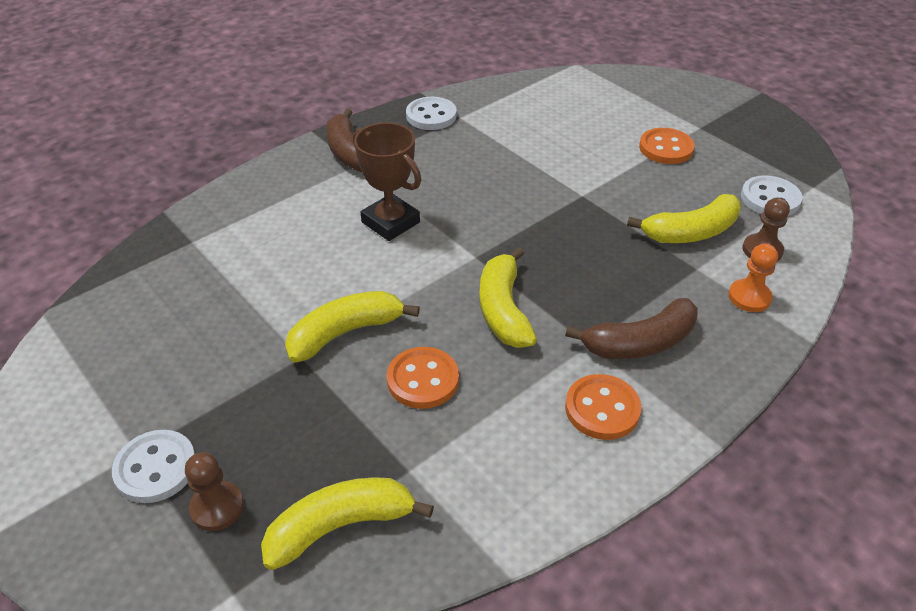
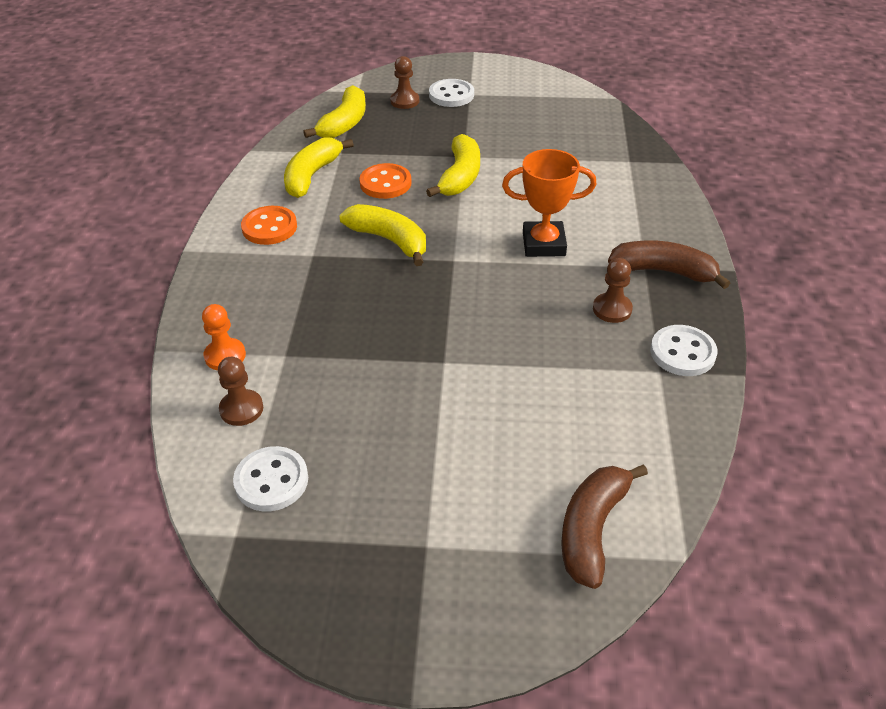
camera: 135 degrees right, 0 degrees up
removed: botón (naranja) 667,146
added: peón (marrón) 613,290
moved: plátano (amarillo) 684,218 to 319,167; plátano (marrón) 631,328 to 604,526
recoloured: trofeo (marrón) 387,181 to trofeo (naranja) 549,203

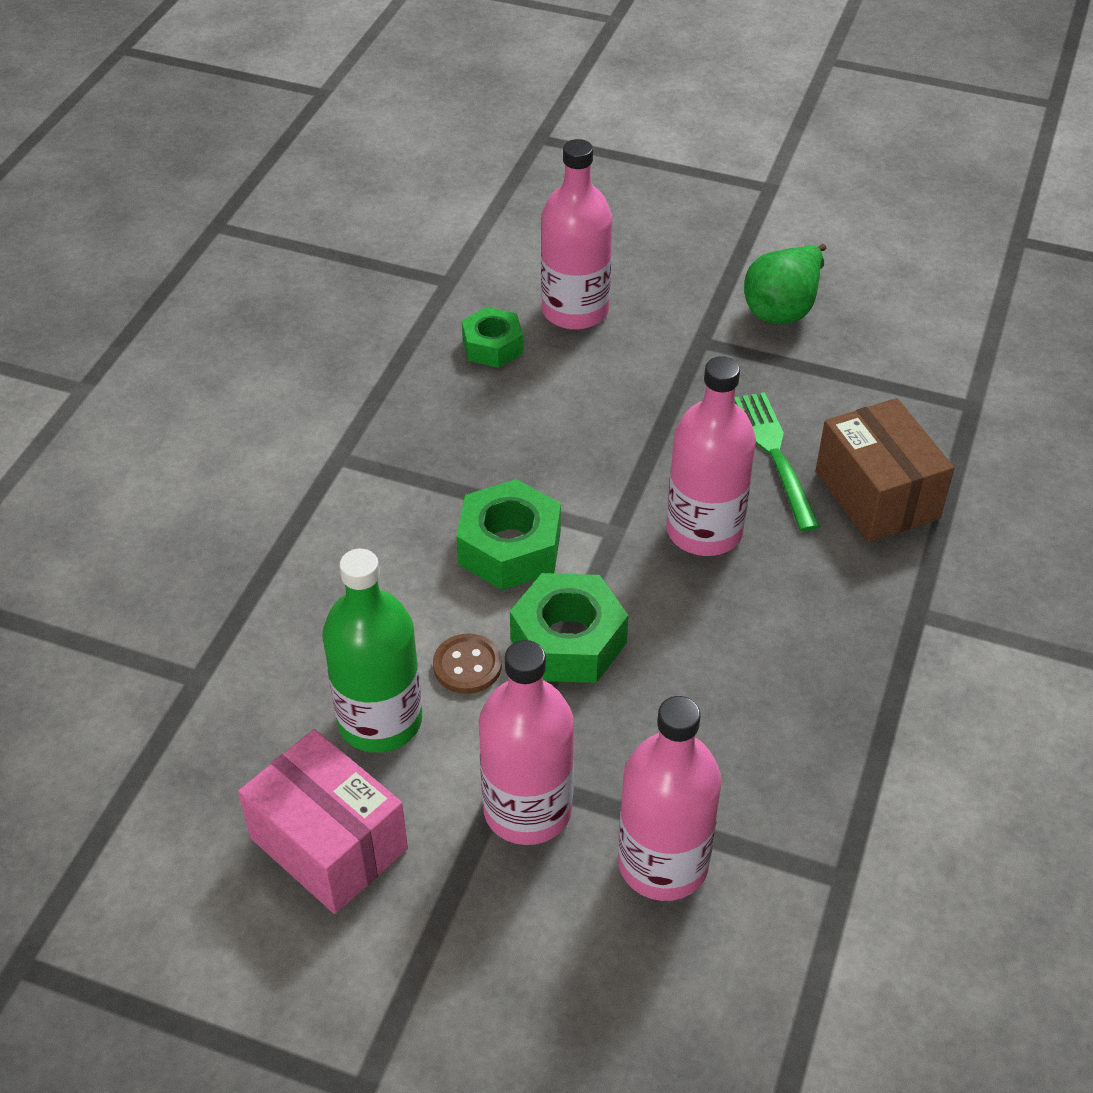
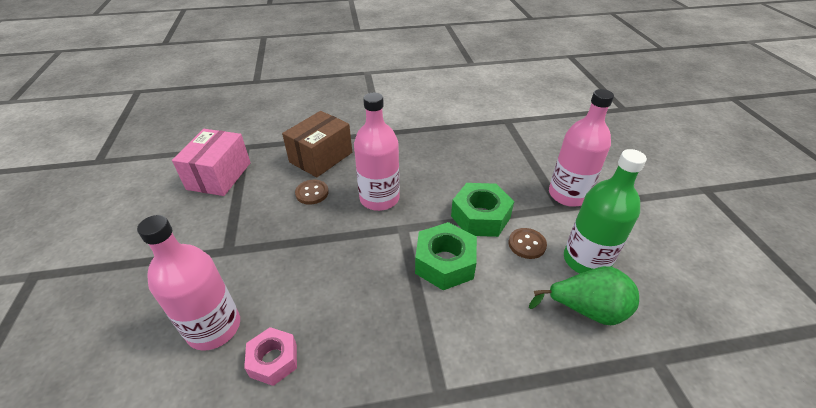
camera: 120 degrees left, 5 degrees down
removed: botella (rosa) 670,798
moved: caja (rosa) 323,821 to 211,162; pera (verde) 785,284 to 584,295
replaced: tenedor (verde) 777,461 to botón (marrón) 312,192
recoloured: tuerca (verde) 492,337 to tuerca (rosa) 270,356

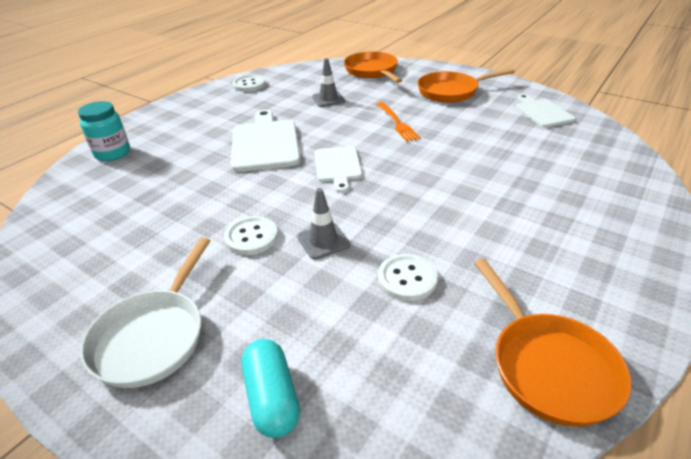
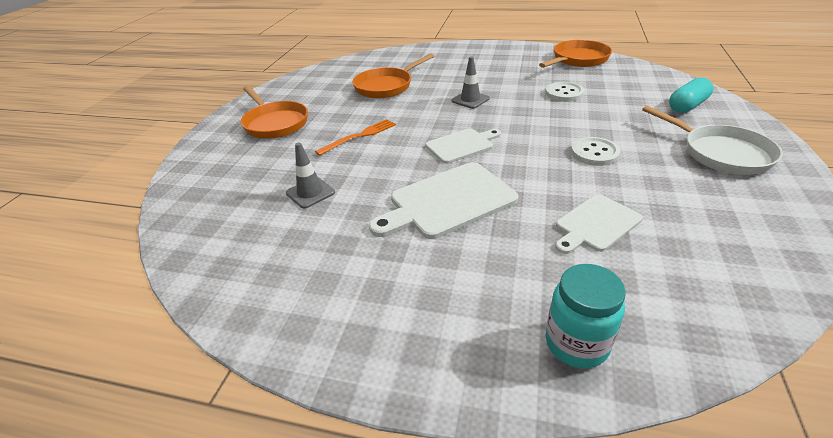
camera: 110 degrees left, 0 degrees up
removed: botón (blanco) 249,83
moved: sartén (naranja) 373,67 to 393,75; cono de tráfico (gris) 323,224 to 471,83; tabla de cortar (blanco) 546,110 to 599,224
turned: sartén (blanco) 145,312 = 712,140 60 degrees clockwise

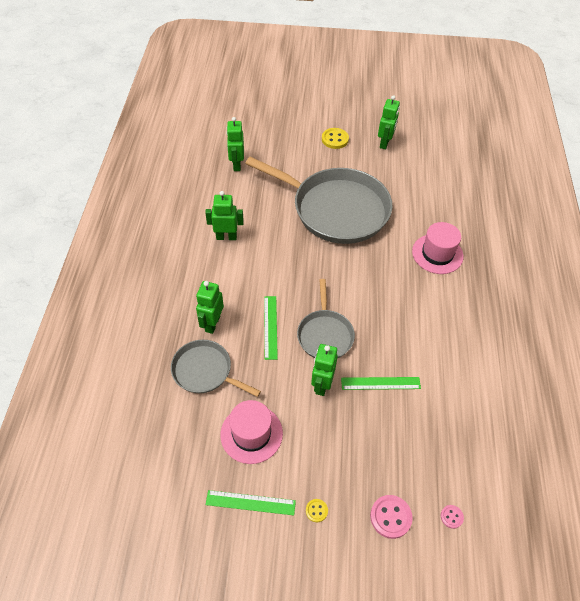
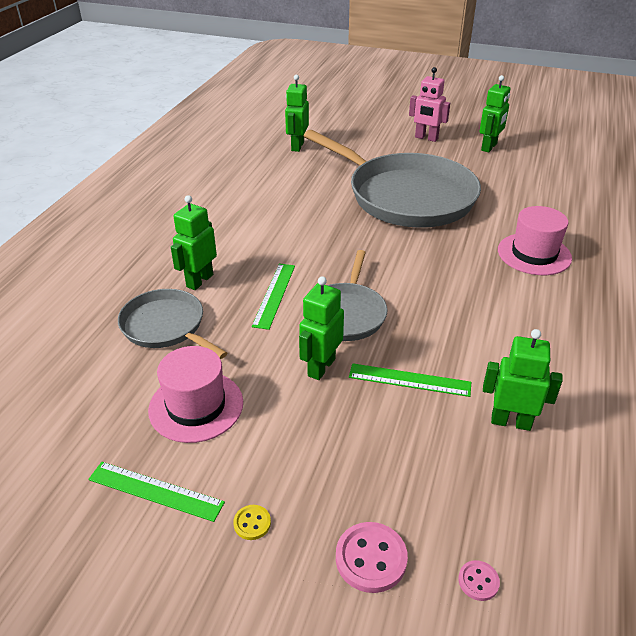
camera: 15 degrees right, 15 degrees down
moved: robot (verde) 224,215 to 523,380
replaced: botón (amarillo) 335,138 to robot (rosa) 429,104

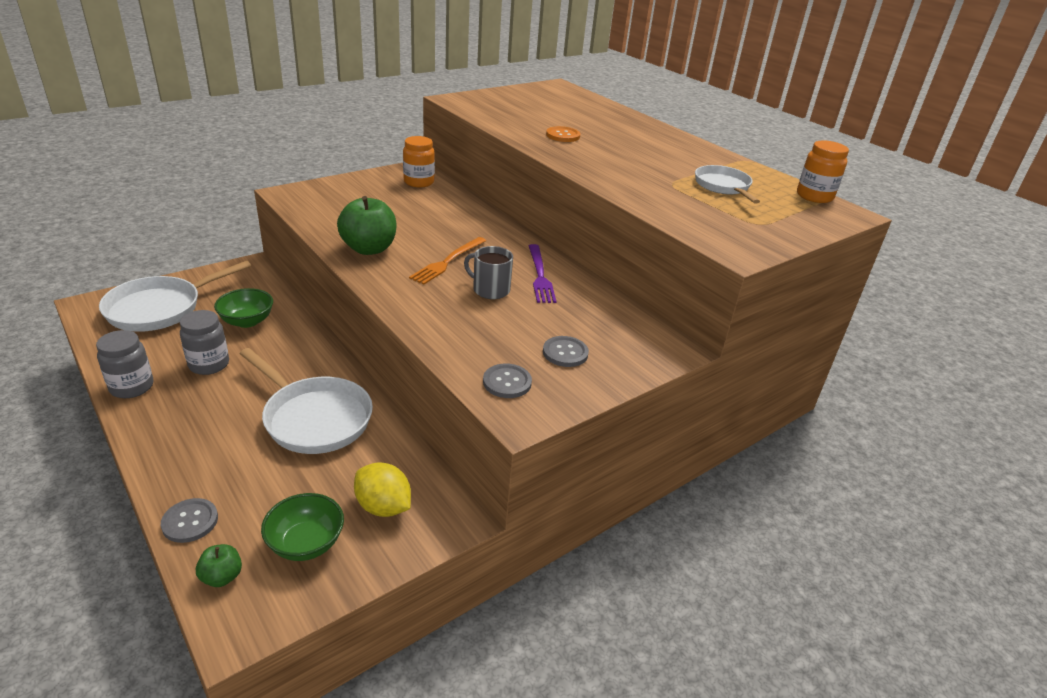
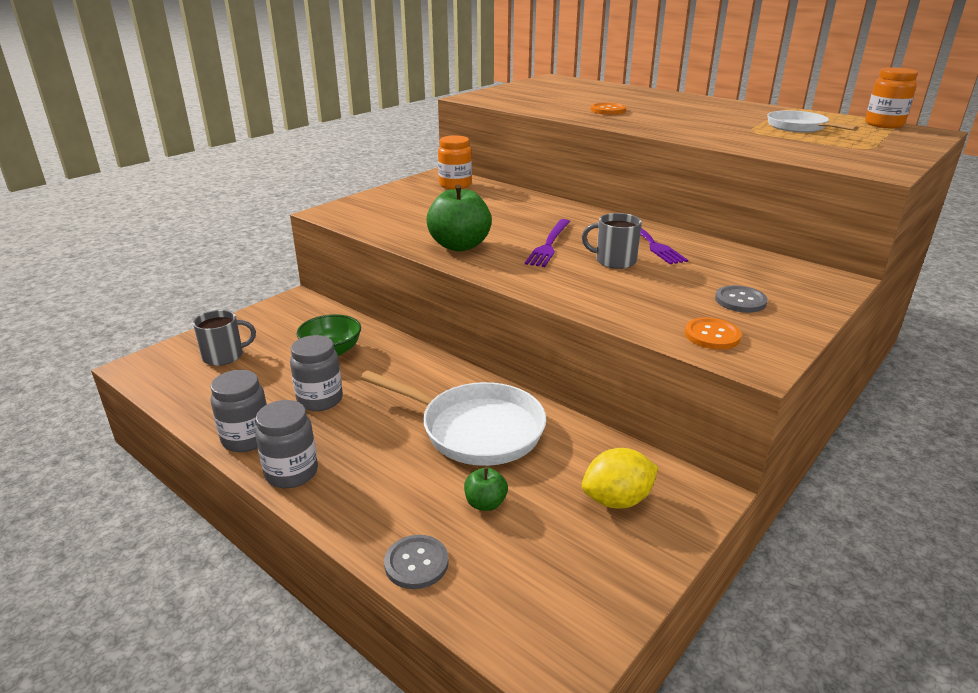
camera: 10 degrees left, 5 degrees down
removed: cuenco (verde) 302,527
added: tarro (gris) 286,444
moved: manzana (verde) 219,565 to 486,489
replaced: sartén (blanco) 175,296 to taza (gris) 224,338
recoloured: tenedor (naranja) 447,261 to tenedor (morado) 547,243; botón (gris) 507,381 to botón (naranja) 713,334
turned: limón (amarillo) 382,489 = 620,478 45 degrees counterclockwise

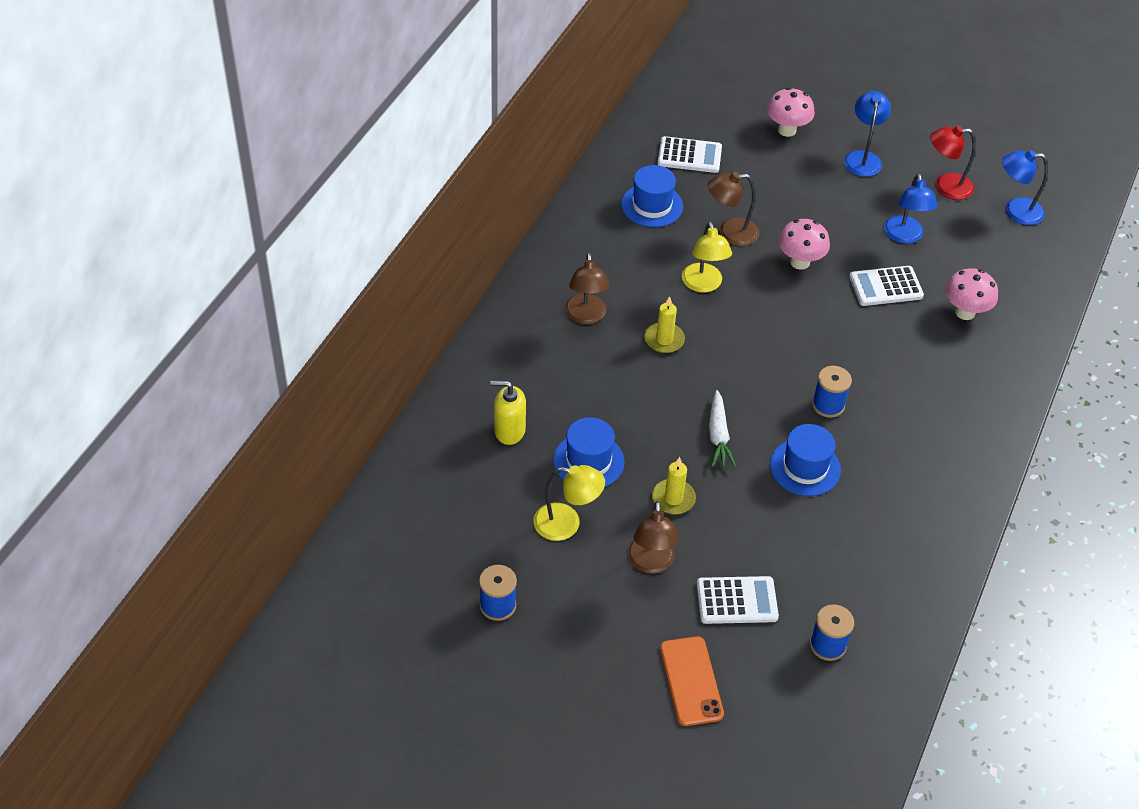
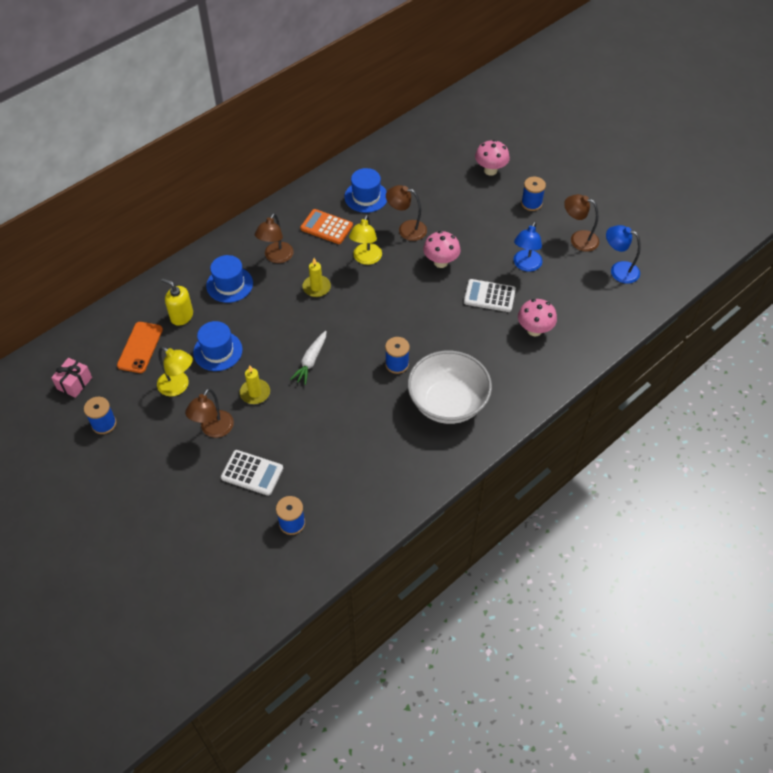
camera: 25 degrees right, 5 degrees up
removed: calculadora (blanco) 690,154
added: regalo (rosa) 71,378; calculadora (naranja) 326,226; cuenco (blanco) 450,387
moved: móvil (naranja) 692,681 to 140,347; sombrero (azul) 805,460 to 229,279
replaced: lámpara (azul) 867,134 to carrete (azul) 533,194
recoloured: lámpara (rojo) 953,163 to lámpara (marrón) 581,223

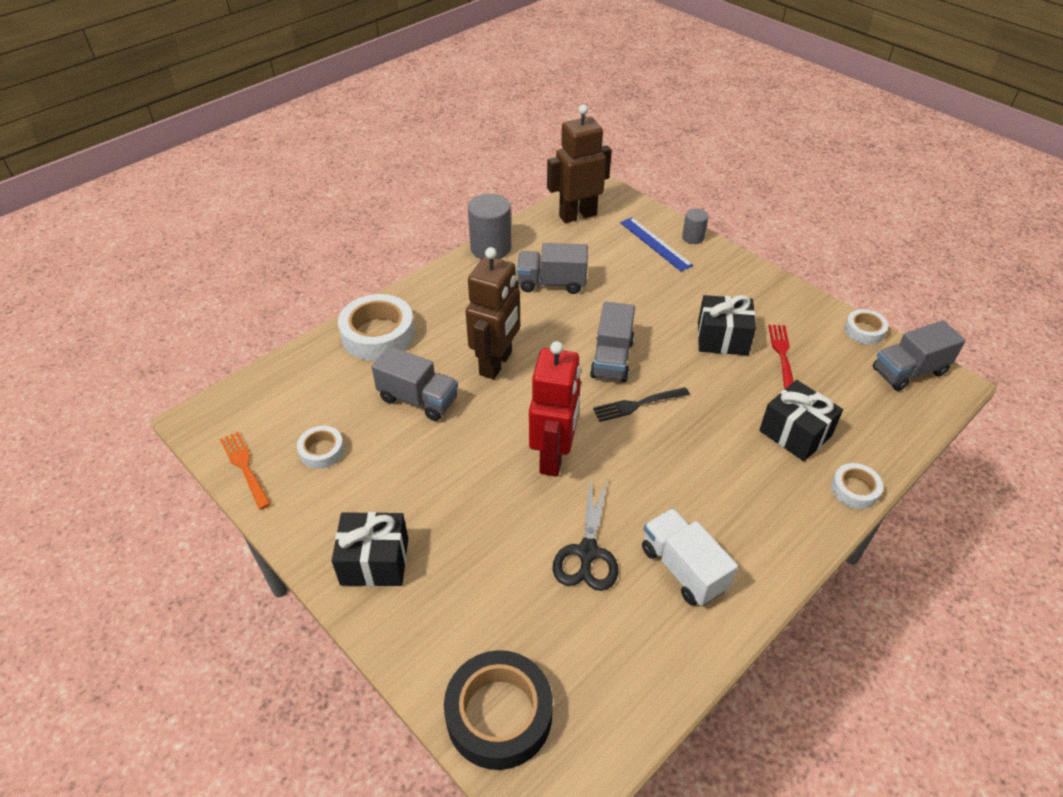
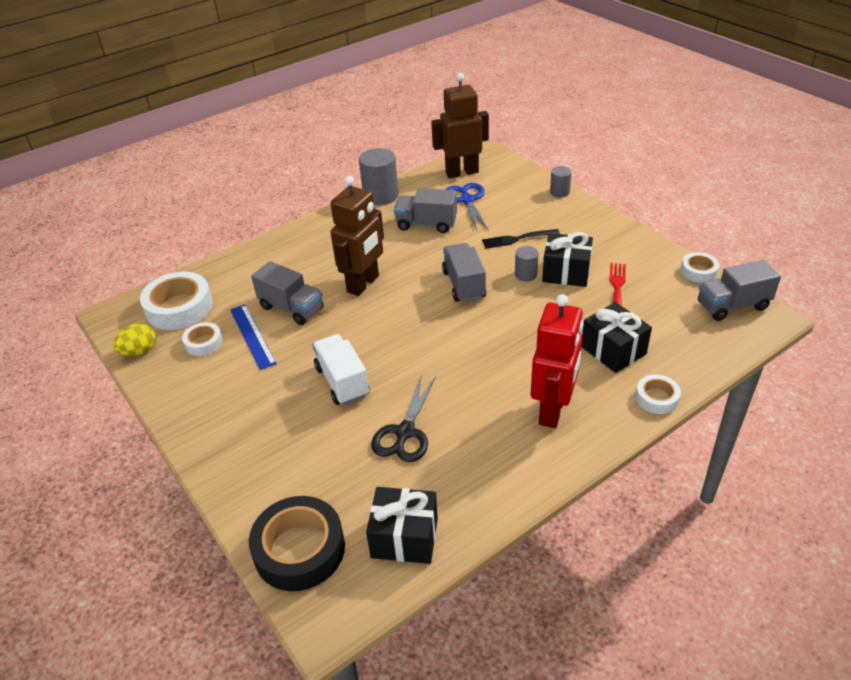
camera: 10 degrees right, 5 degrees down
added: tijeras (azul) 467,207; cilindro (gris) 526,263
moved: cinta adhesiva (blanco) 376,327 to 176,301; regla (azul) 656,244 to 253,337; camión (blanco) 690,557 to 340,369; regalo (negro) 370,549 to 402,525; tenedor (negro) 641,404 to 521,239; robot (rojo) 555,409 to 557,361
replaced: tenedor (naranja) 245,471 to huevo (amarillo) 134,339
turned: camión (gris) 612,342 = 464,272 150 degrees clockwise

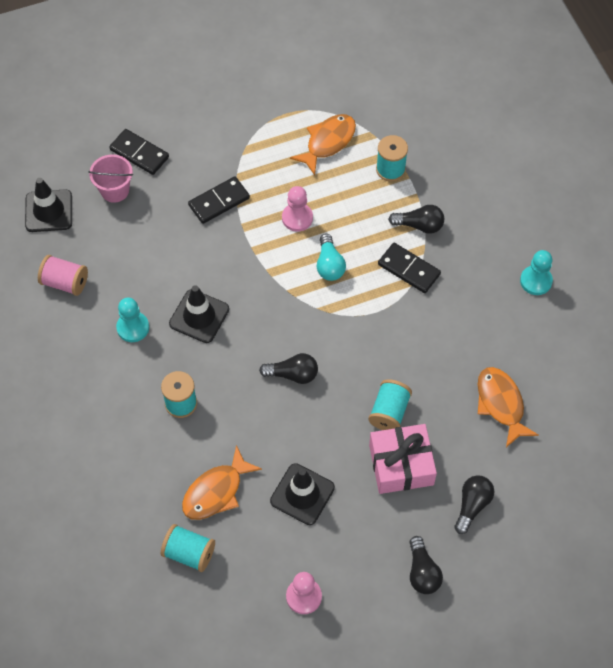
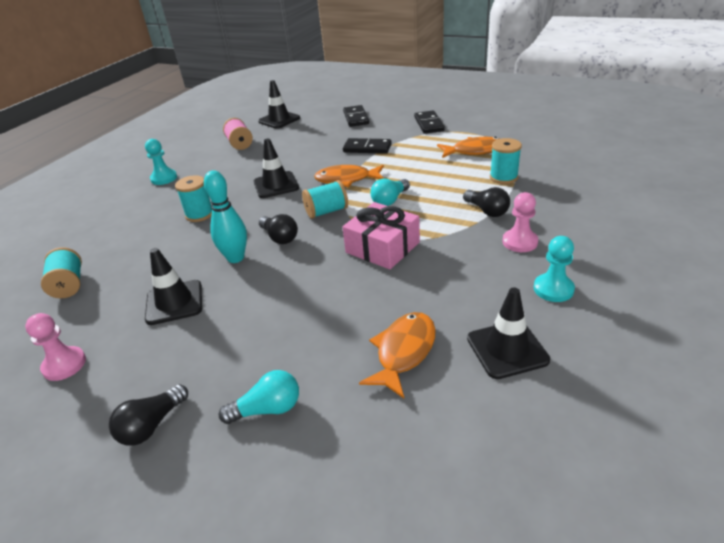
camera: 50 degrees right, 25 degrees down
removed: balde (rosa) 110,178
added: bolo (turquesa) 225,216; cono de tráfico (negro) 508,333
moved: peón (turquesa) 132,319 to 161,162; carrete (turquesa) 390,404 to 325,199; pez (naranja) 222,482 to 349,176; regalo (rosa) 403,459 to 381,235; ficha de dominó (negro) 409,268 to 429,122; peón (rosa) 297,209 to 520,222
recoloured: bombilla (negro) 474,504 to bombilla (turquesa) 259,397

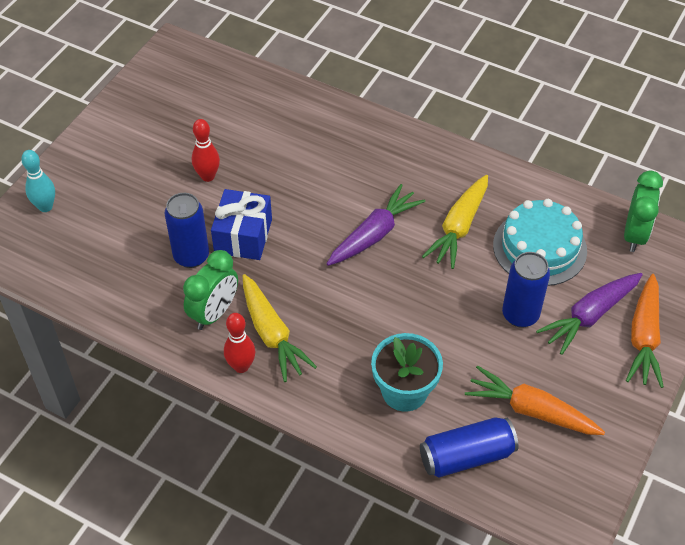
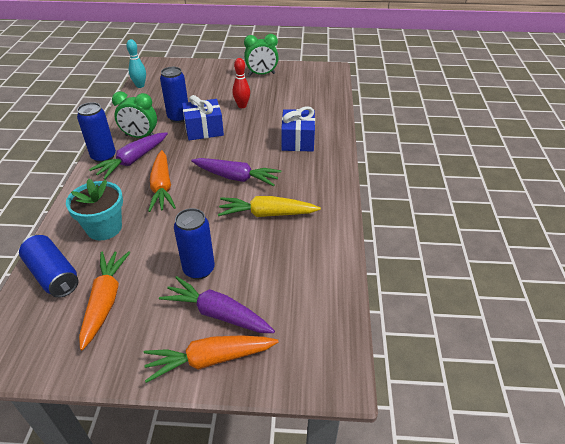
camera: 65 degrees right, 10 degrees down
removed: tarta (turquesa) 540,242
added: zanahoria (naranja) 162,181; regalo (azul) 298,129
moved: bolo (turquesa) 38,181 to 136,63; despertador (verde) 643,211 to 261,55
replaced: bolo (rojo) 239,343 to lata (azul) 96,132
recoloured: zanahoria (amarillo) 280,328 to zanahoria (morado) 128,156

